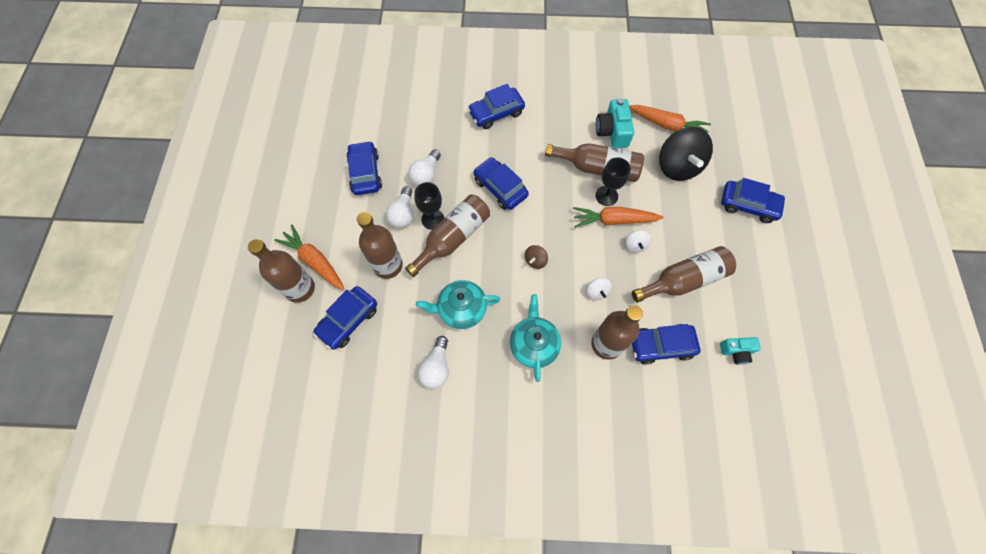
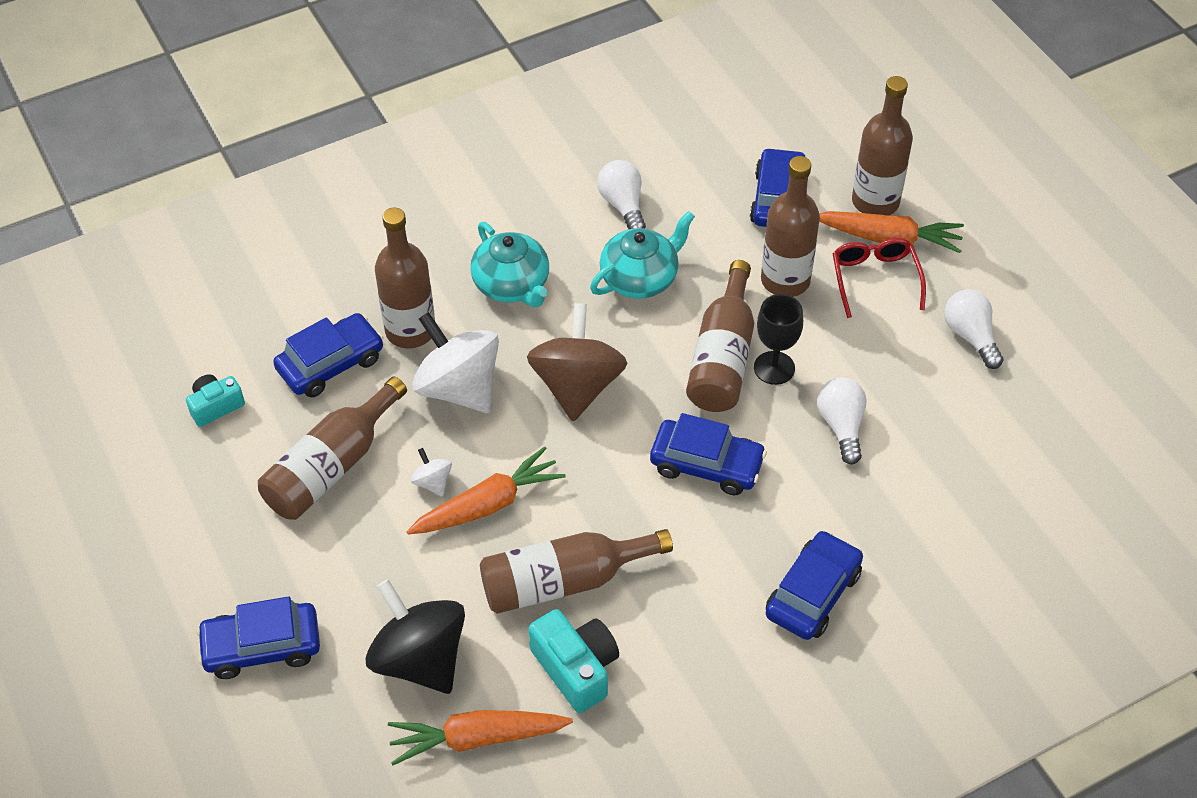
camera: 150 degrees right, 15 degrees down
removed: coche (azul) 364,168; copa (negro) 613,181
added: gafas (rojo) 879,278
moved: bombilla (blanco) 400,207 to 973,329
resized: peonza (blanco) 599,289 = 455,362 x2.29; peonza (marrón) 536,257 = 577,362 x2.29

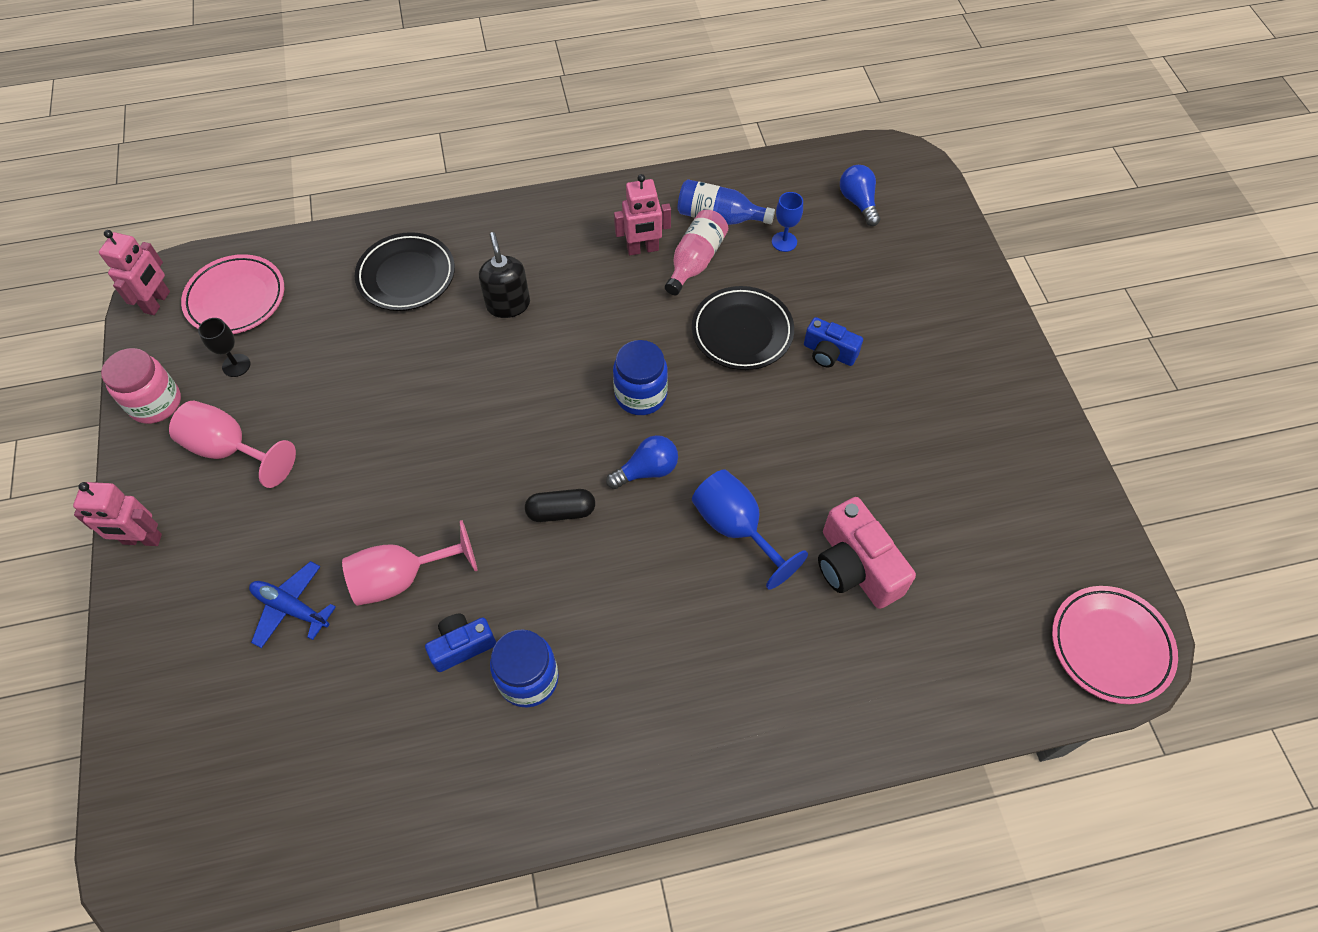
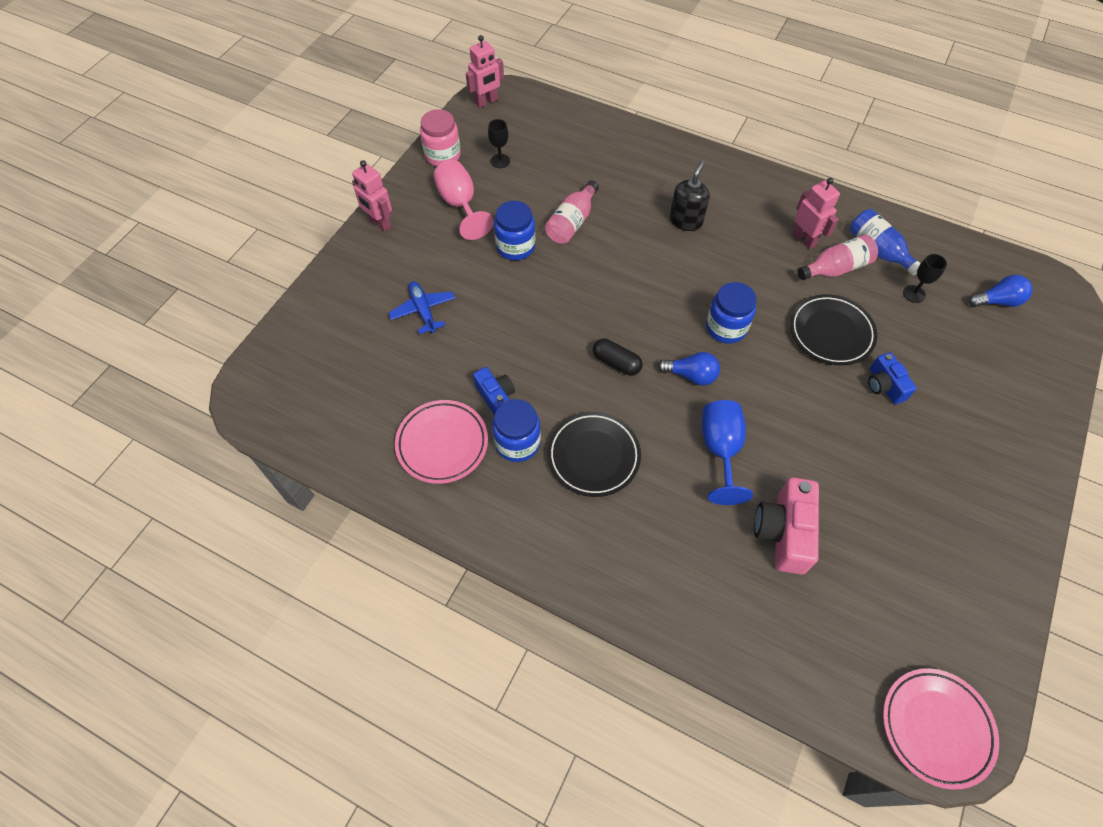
camera: 40 degrees right, 0 degrees up
removed: copa (rosa) 410,563
added: tarro (azul) 514,231; botella (rosa) 572,212
moved: plato (rosa) 232,294 to 441,442; plato (negro) 405,271 to 594,454
recoloured: copa (azul) 787,222 to copa (negro) 925,278
turned: cámara (azul) 460,643 = 494,391 45 degrees clockwise; robot (rosa) 642,214 = 816,213 150 degrees counterclockwise; bombilla (azul) 860,195 = 1001,291 60 degrees clockwise

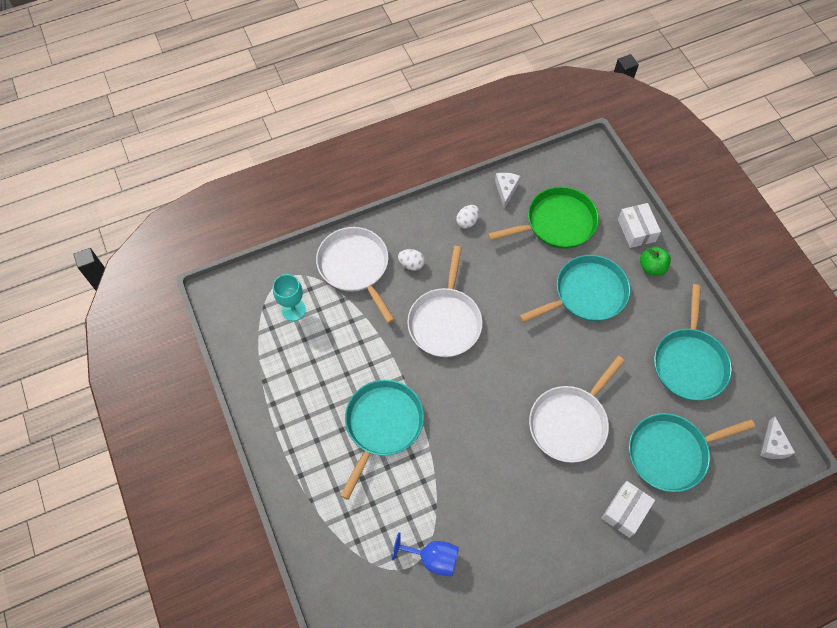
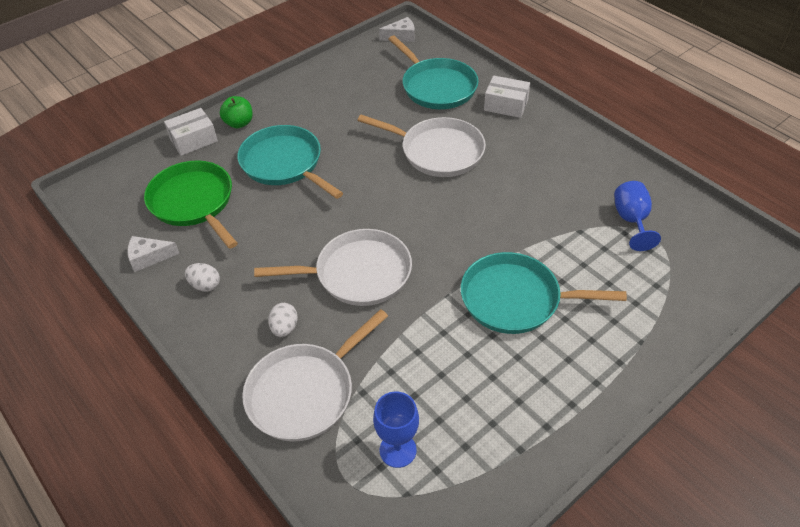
camera: 105 degrees left, 15 degrees down
removed: sartén (turquesa) 693,342
recoloured: copa (turquesa) 289,297 to copa (azul) 396,429

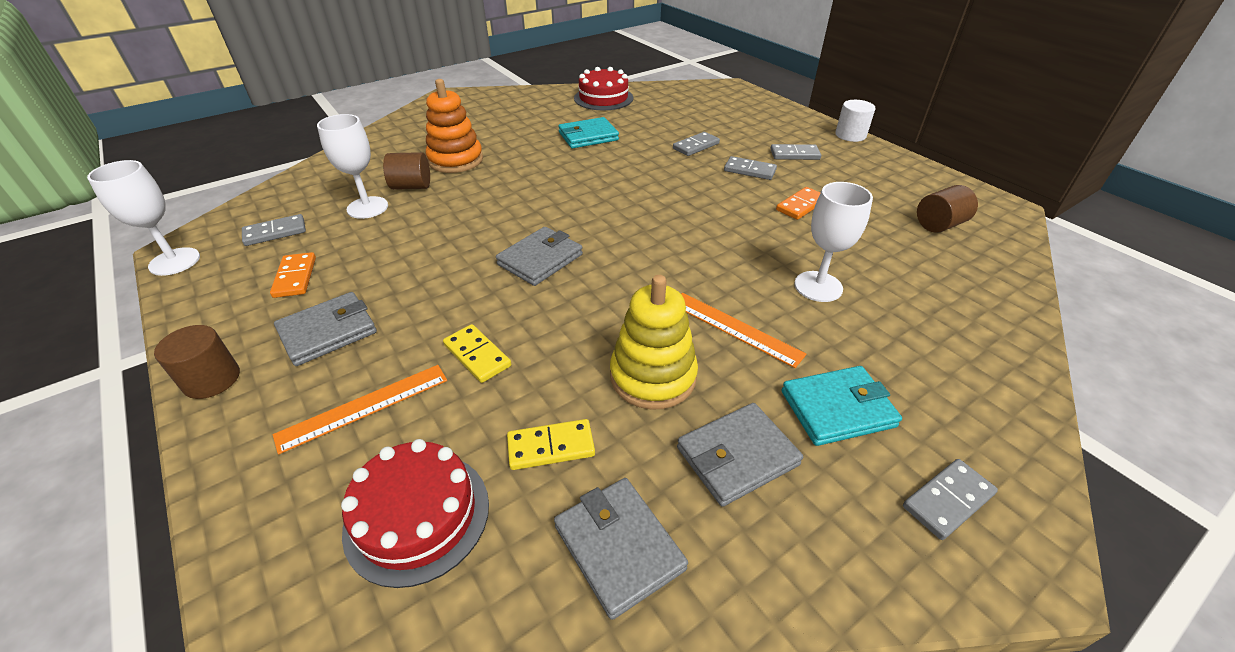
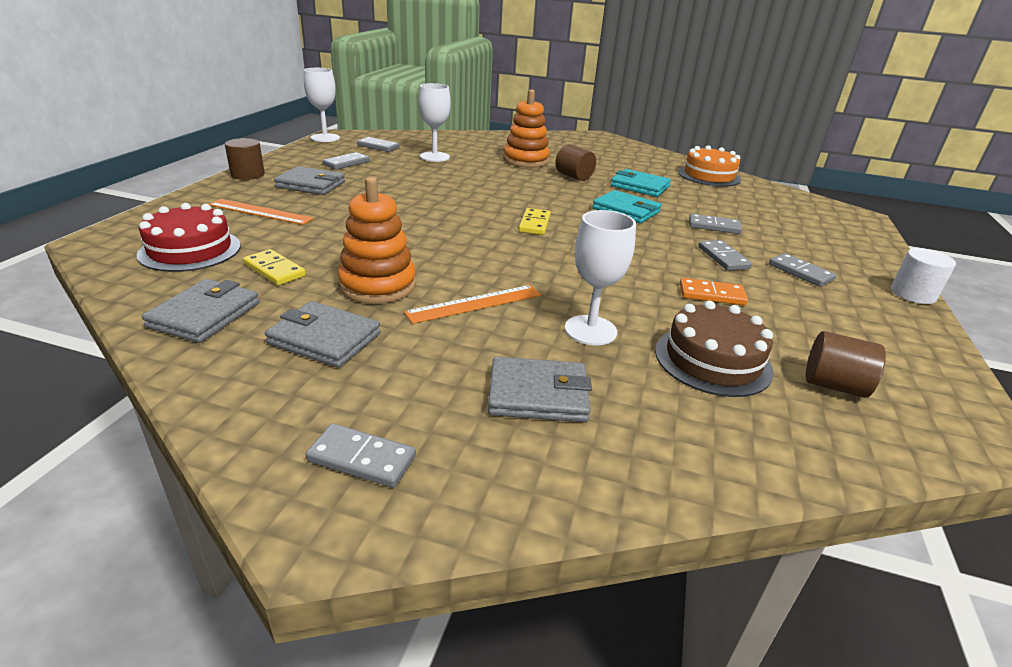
camera: 50 degrees right, 10 degrees down
added: tarta (marrón) 714,348
moved: cartera (gris) 539,256 to 540,389; ficha de dominó (amarillo) 477,353 to 535,221; cilindro (marrón) 406,171 to 575,162; cartera (turquesa) 841,406 to 627,206
recoloured: ficha de dominó (naranja) 293,275 to ficha de dominó (gris) 346,161; juguete apilable (amarillo) 654,342 to juguete apilable (naranja) 377,240; tarta (rojo) 603,88 to tarta (naranja) 709,166
turned: regla (naranja) 743,330 = 472,304 60 degrees clockwise

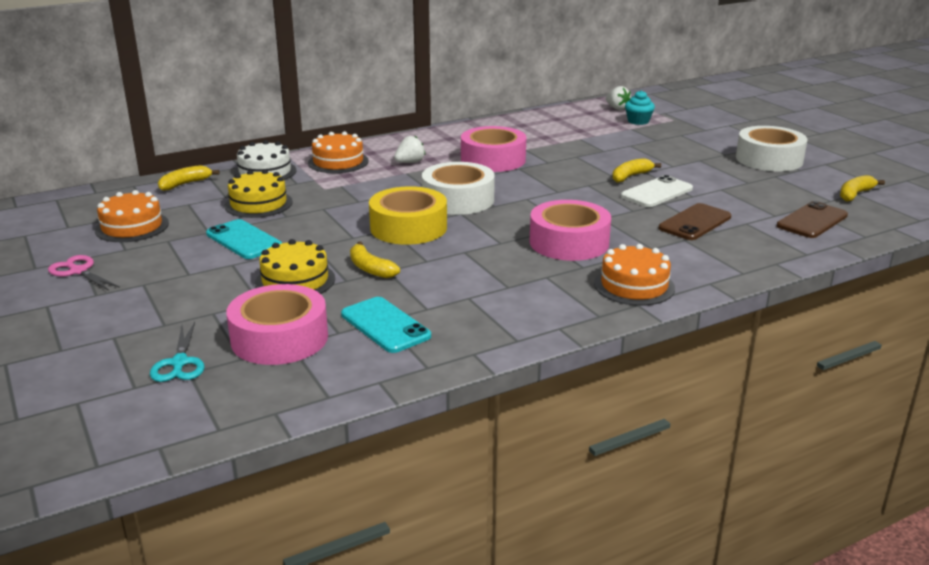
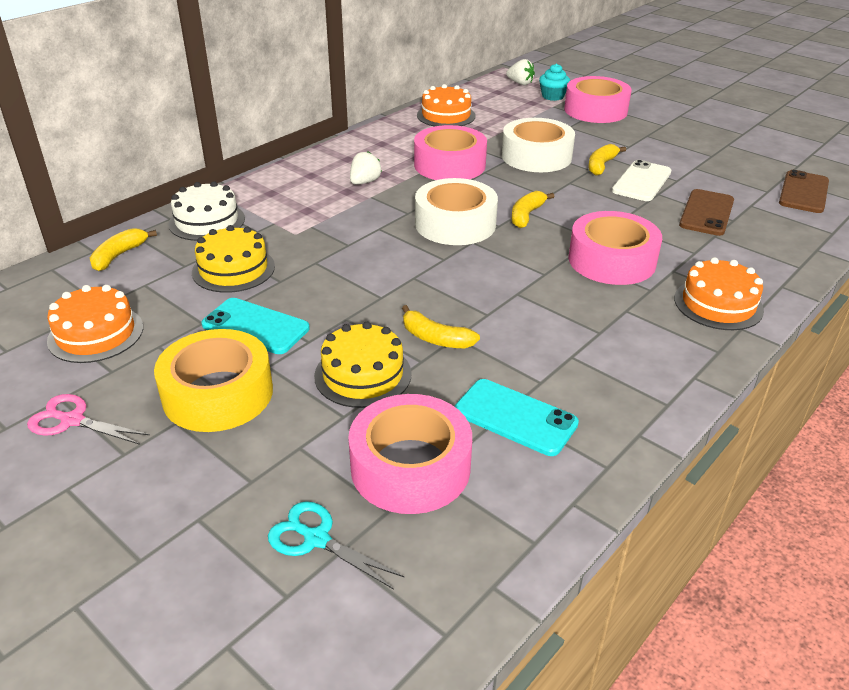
camera: 20 degrees left, 10 degrees up
added: cinta adhesiva (rosa) 597,99
moved: cinta adhesiva (amarillo) 408,215 to 213,380; tarta (naranja) 338,152 to 446,105; cinta adhesiva (blanco) 772,148 to 538,145; plátano (amarillo) 862,188 to 533,209
turned: tijeras (turquesa) 177,352 = 336,545 150 degrees clockwise

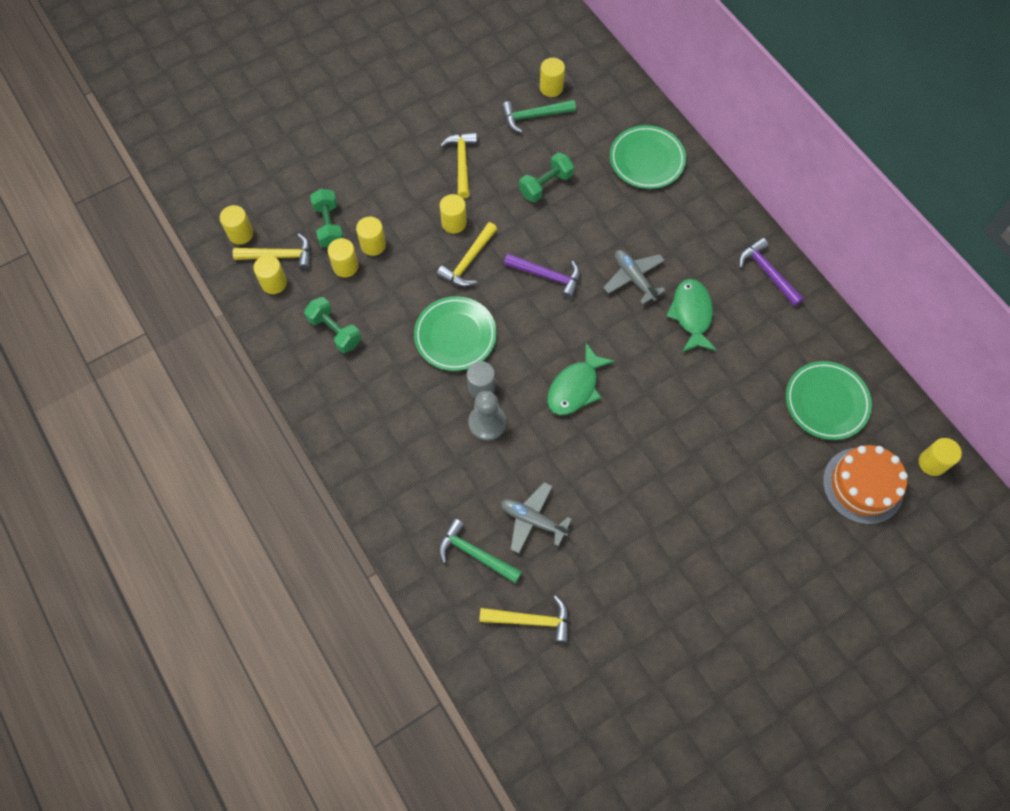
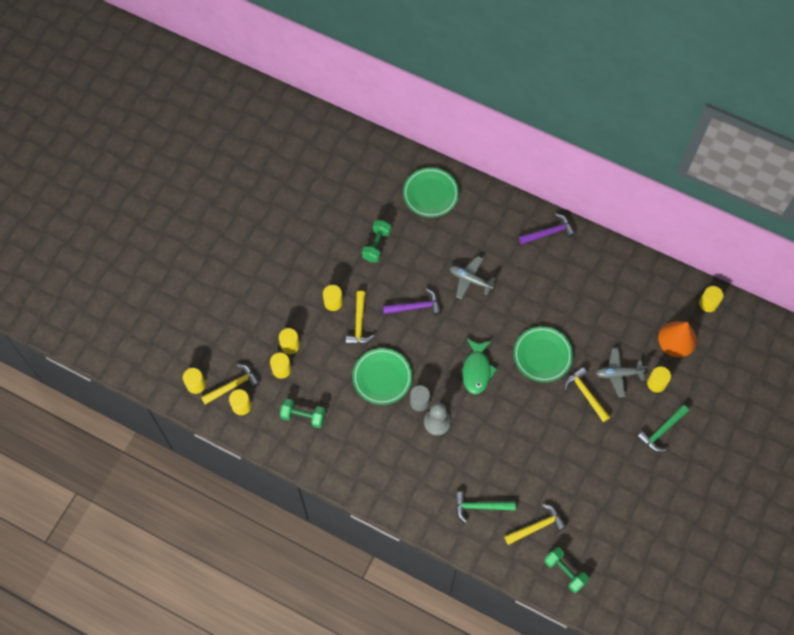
camera: 30 degrees left, 0 degrees up
removed: pez (verde) 691,315
moved: plato (verde) 829,400 to 543,354; mancuerna (verde) 326,218 to 566,570; martillo (amarillo) 458,165 to 587,394; avión (gris) 536,517 to 621,372; martillo (verde) 538,116 to 663,428; cilindro (amarillo) 552,77 to 659,379
replaced: tarta (naranja) 865,485 to cono (naranja) 677,339
turned: martillo (morado) 771,272 = 547,229 135 degrees clockwise

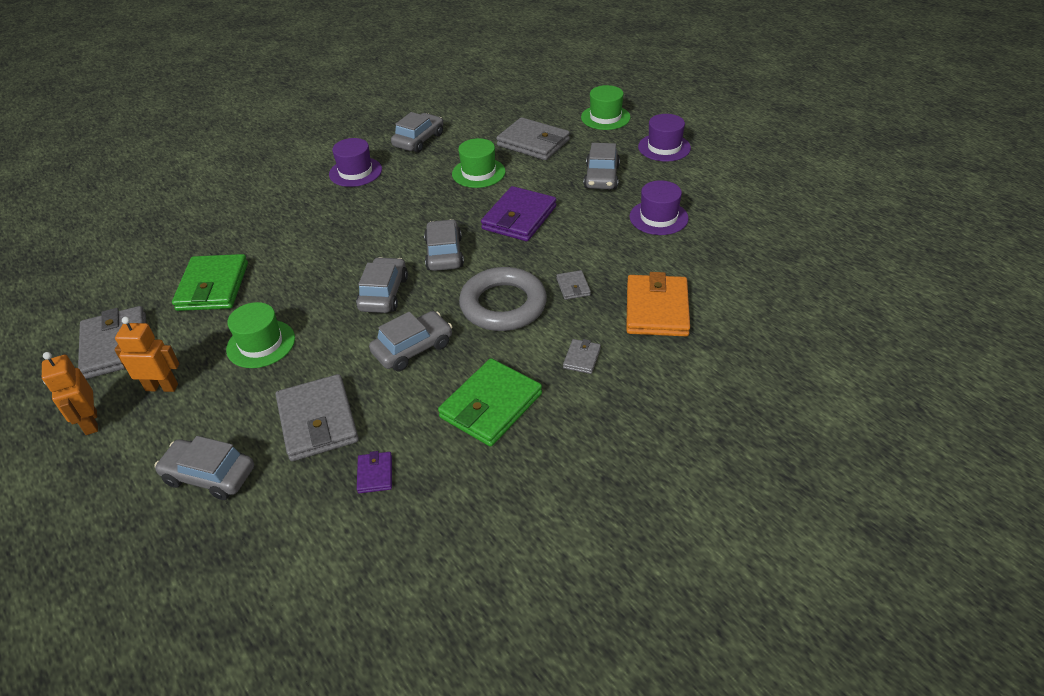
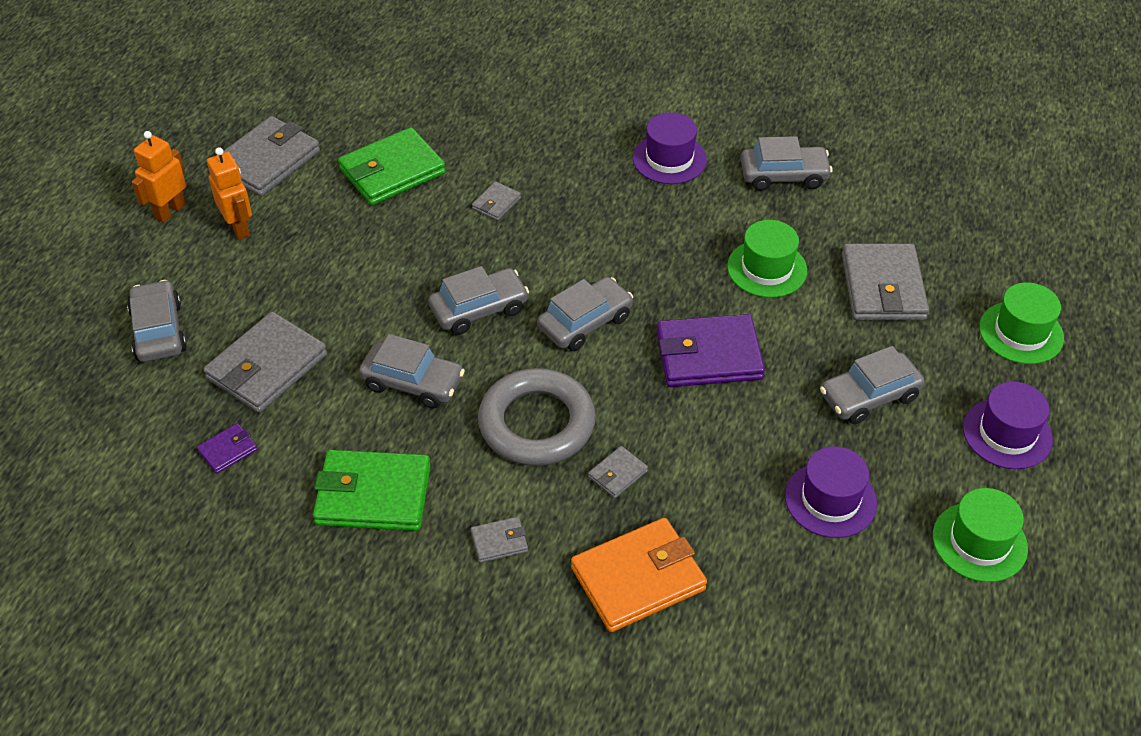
camera: 55 degrees right, 5 degrees up
added: cartera (gris) 496,201
moved: sombrero (verde) 260,335 to 980,535

